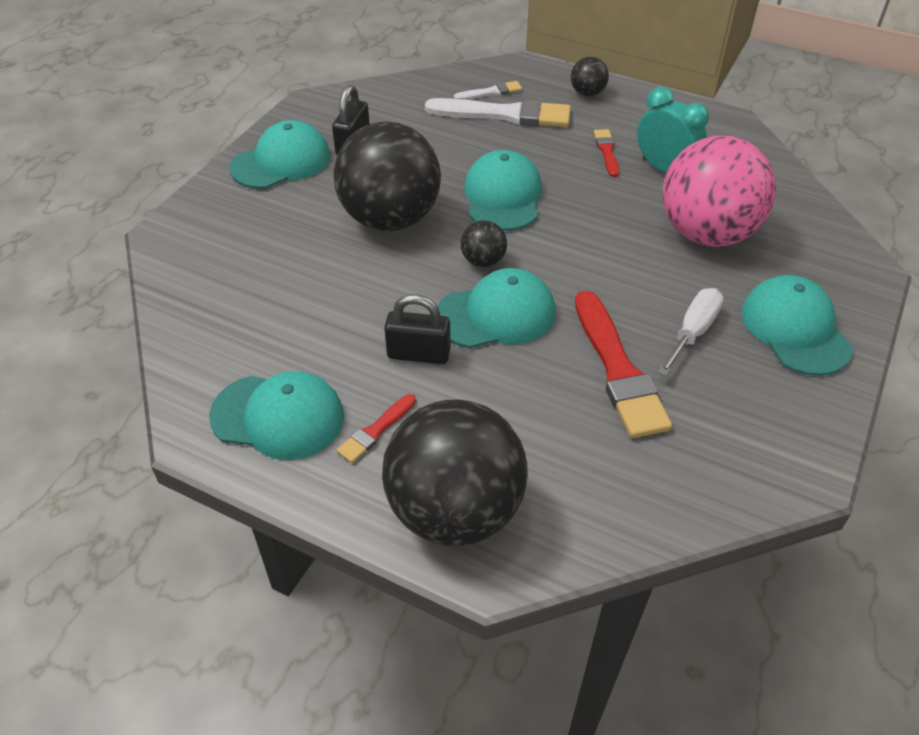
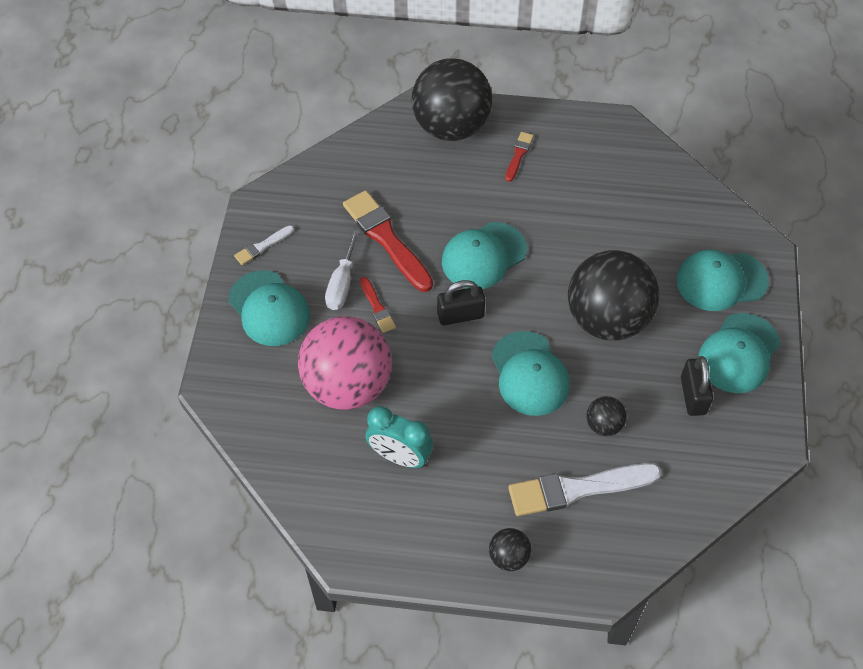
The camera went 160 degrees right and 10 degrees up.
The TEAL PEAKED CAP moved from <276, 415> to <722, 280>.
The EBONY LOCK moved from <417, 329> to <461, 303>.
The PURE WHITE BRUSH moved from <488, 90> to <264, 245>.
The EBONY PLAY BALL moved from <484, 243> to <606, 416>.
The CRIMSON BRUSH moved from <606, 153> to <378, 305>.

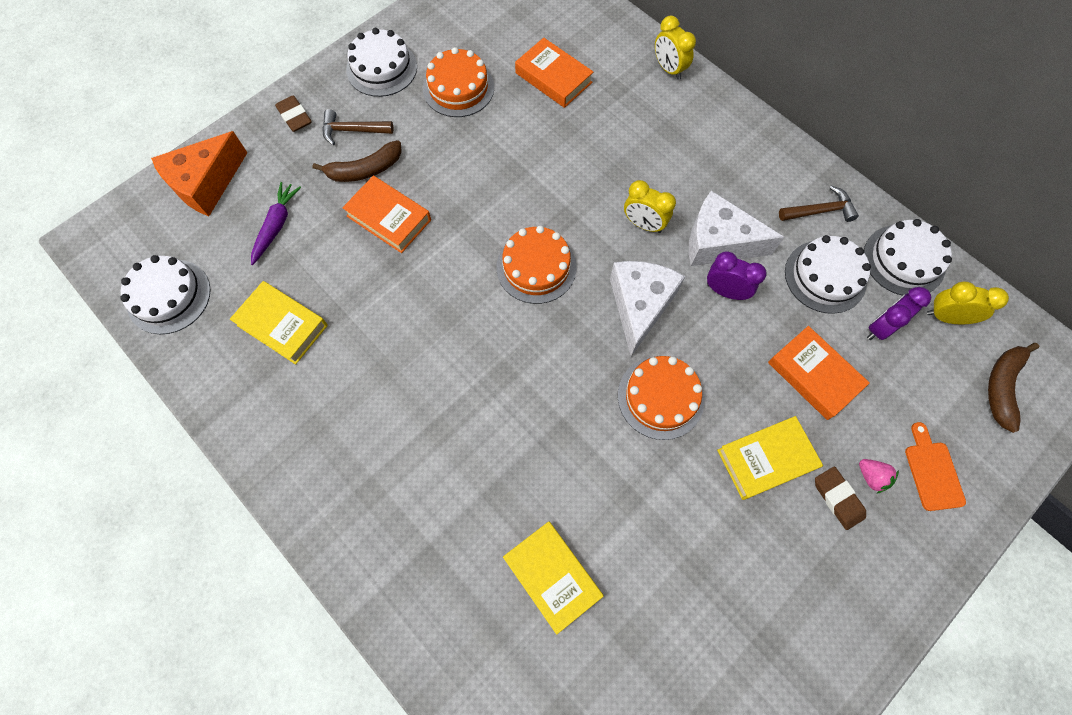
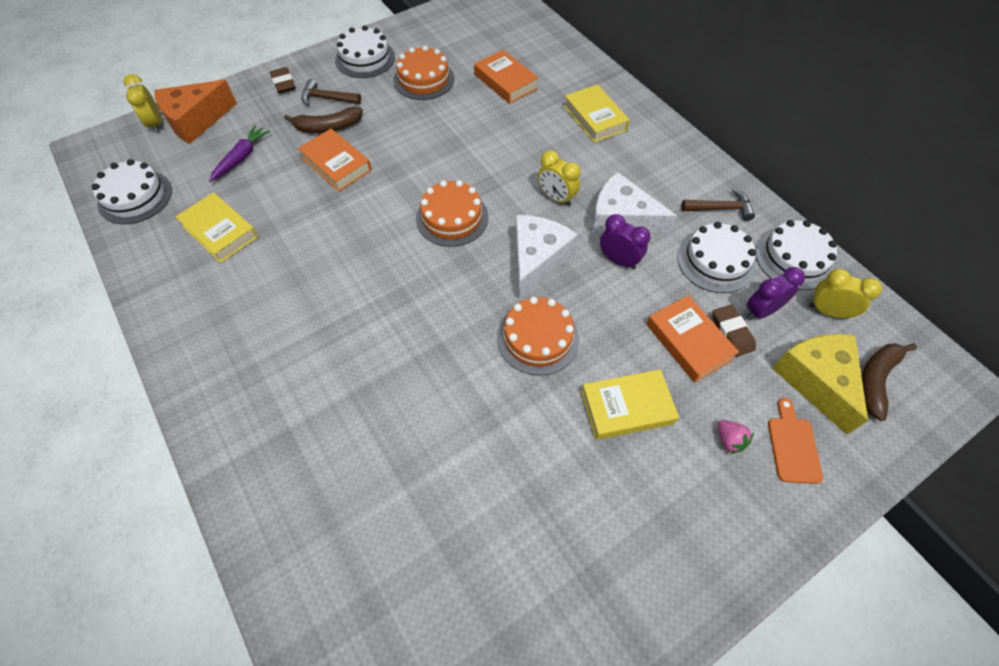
The camera went 10 degrees right and 10 degrees down.
The BRIGHT YELLOW CHEESE WEDGE at <820, 384> appeared.
The BRIGHT YELLOW HARDBACK moved from <553, 578> to <597, 113>.
The BRIGHT YELLOW BEDSIDE CLOCK moved from <675, 47> to <142, 103>.
The DARK BROWN ERASER moved from <840, 498> to <734, 331>.

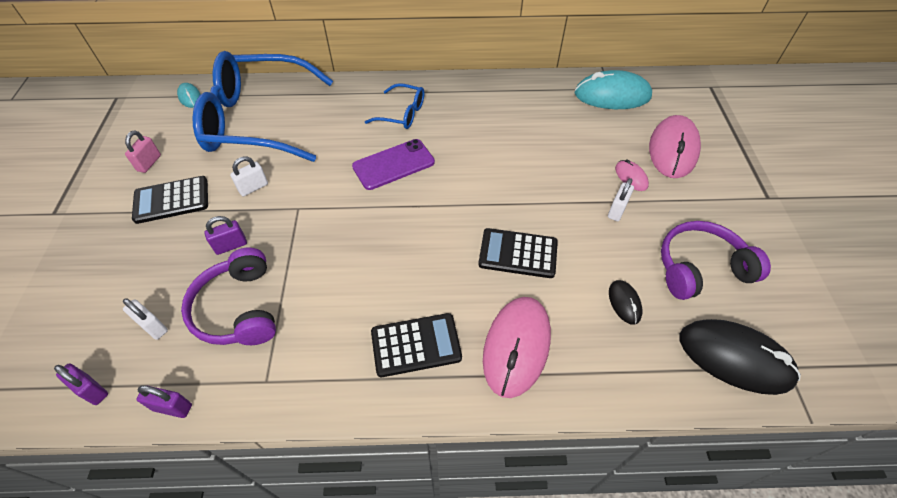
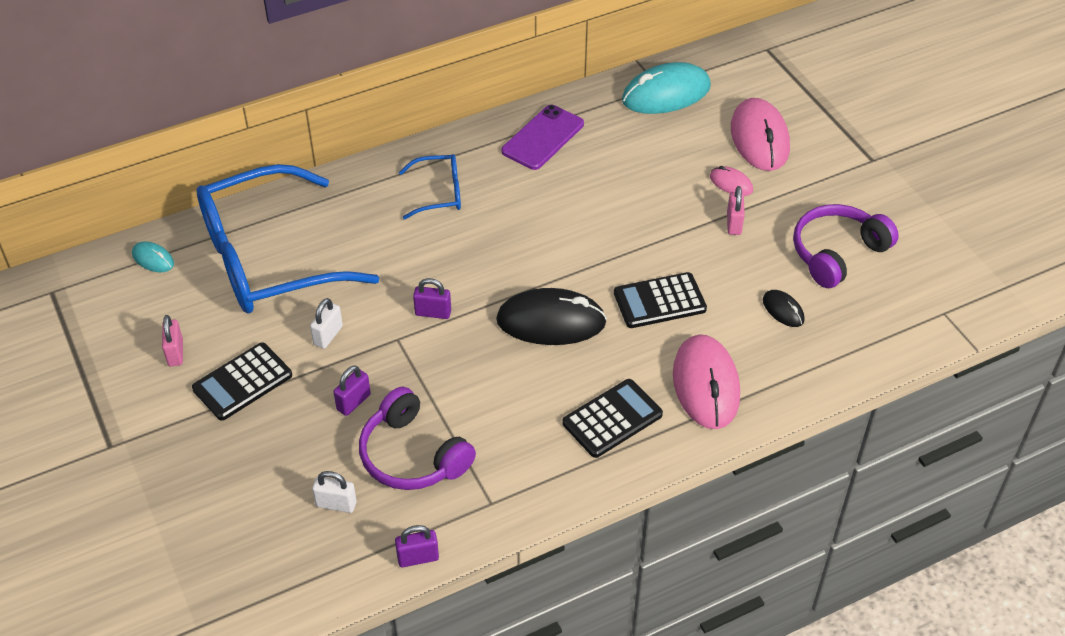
The camera went 25 degrees left and 5 degrees down.
The PURPLE LOCK moved from <81, 384> to <432, 298>.
The PURPLE MOBILE PHONE moved from <393, 164> to <542, 137>.
The EBONY PC MOUSE moved from <740, 357> to <551, 316>.
The PURE WHITE LOCK at <621, 199> became the ROSY LOCK at <736, 210>.

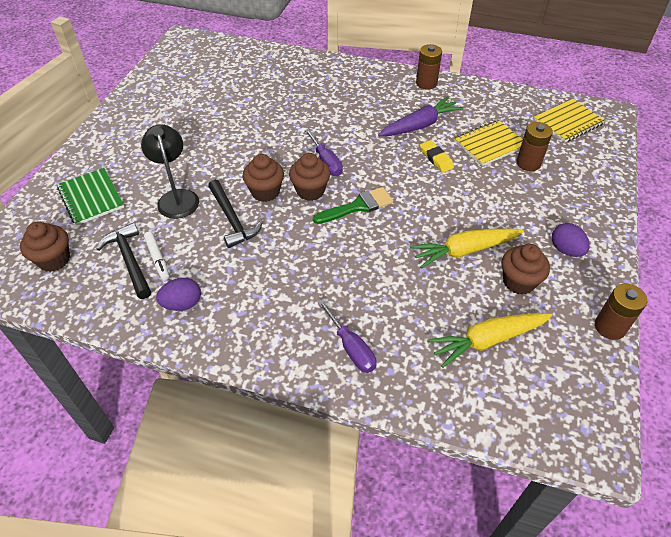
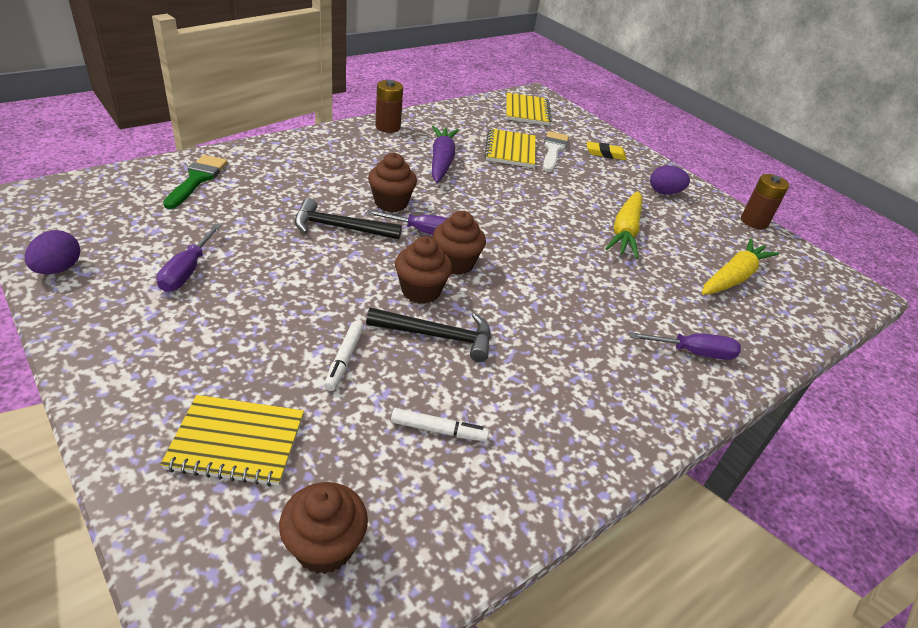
The camera went 60 degrees left and 10 degrees down.
The PURPLE SCREWDRIVER at <189, 258> appeared.
The EBONY CARPENTER'S HAMMER moved from <124, 261> to <348, 218>.
The PURPLE TOY EGG moved from <178, 294> to <52, 252>.
The EMERALD BRUSH moved from <353, 205> to <195, 182>.
The BRIGHT YELLOW ERASER moved from <437, 156> to <606, 150>.
The DARK BROWN MUFFIN moved from <525, 269> to <392, 182>.
The EBONY DESK LAMP at <170, 171> was replaced by the PURE WHITE MARKER at <344, 356>.
The DARK BROWN POWER CELL at <534, 146> was replaced by the PURE WHITE BRUSH at <556, 151>.
The EMERALD NOTEBOOK at <90, 197> became the BRIGHT YELLOW NOTEBOOK at <232, 440>.
The BRIGHT YELLOW CARROT at <489, 340> turned 150 degrees counterclockwise.

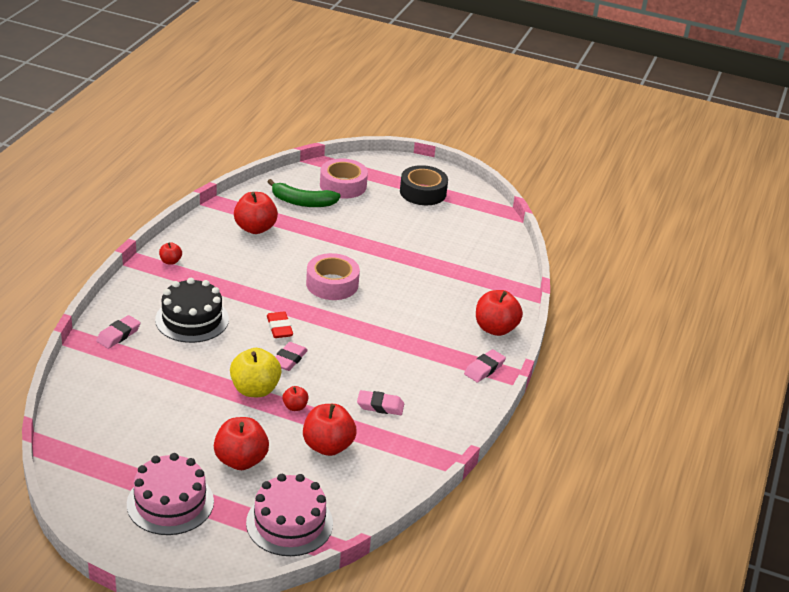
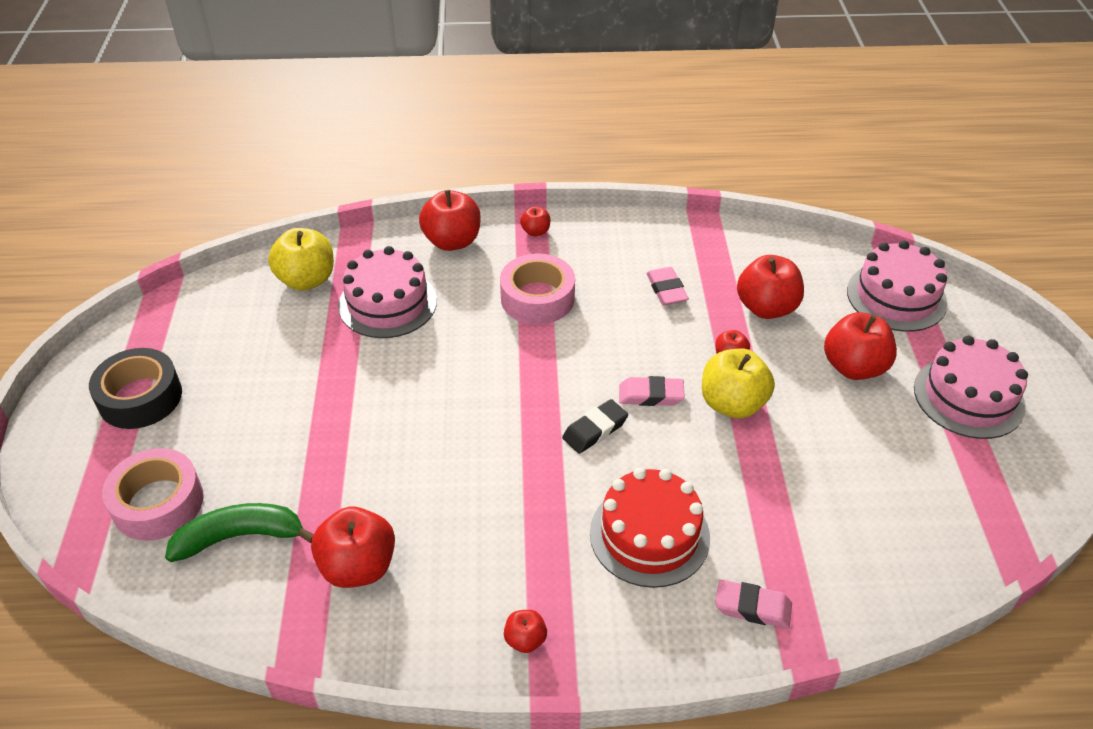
The camera went 110 degrees left and 10 degrees up.
The BRIGHT YELLOW APPLE FRUIT at <301, 259> appeared.
The ROSY LAYER CAKE at <387, 292> appeared.
The ROSY TAPE moved from <333, 276> to <537, 289>.
The ROSY ERASER at <485, 366> was replaced by the CRIMSON APPLE FRUIT at <535, 221>.
The EBONY LAYER CAKE at <192, 310> became the CRIMSON LAYER CAKE at <650, 528>.
The CRIMSON ERASER at <280, 325> became the EBONY ERASER at <595, 426>.
The EMERALD BANANA FRUIT at <304, 193> turned 90 degrees counterclockwise.

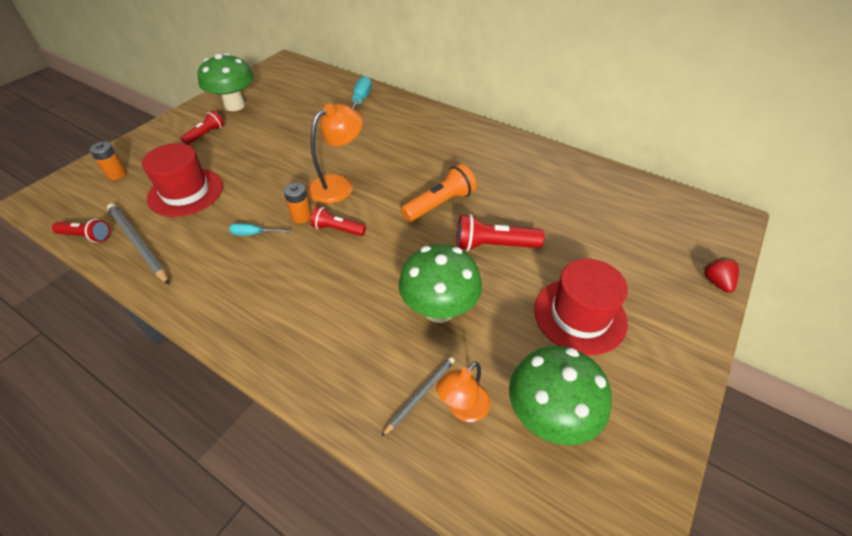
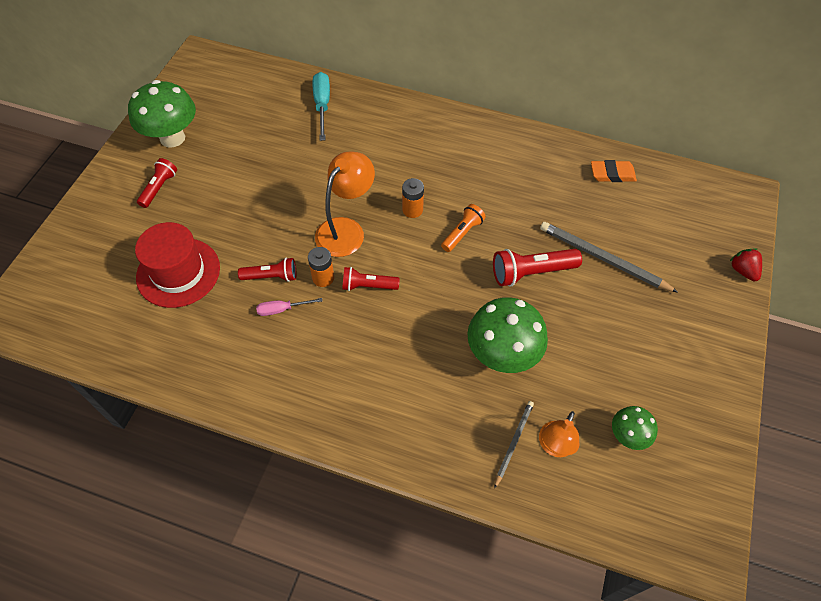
The camera went 15 degrees left and 10 degrees up.
The CRIMSON TOP HAT at <581, 307> disappeared.
The ORANGE ERASER at <614, 171> appeared.
The CRIMSON FLASHLIGHT moved from <81, 230> to <267, 270>.
The ORANGE POWER CELL moved from <108, 161> to <413, 198>.
The ASH-GREY LEAD PENCIL moved from <138, 244> to <609, 257>.
The TEAL SCREWDRIVER at <260, 229> became the ROSY SCREWDRIVER at <289, 307>.
The ORANGE FLASHLIGHT at <438, 193> changed to 0.65 times the size.
The EMERALD MUSHROOM at <560, 395> changed to 0.54 times the size.

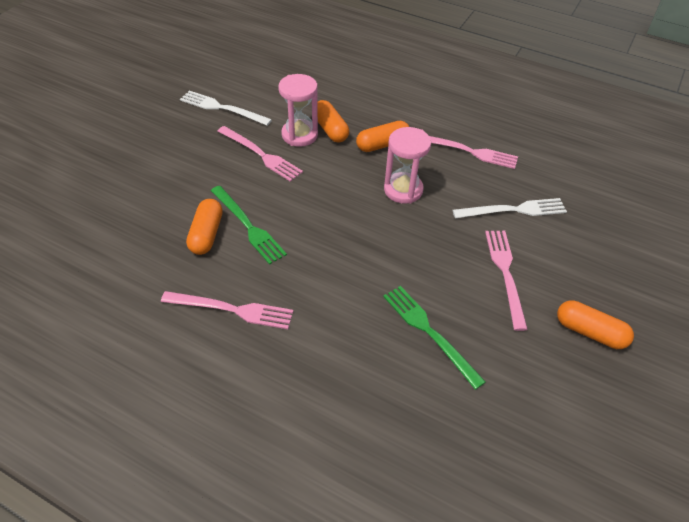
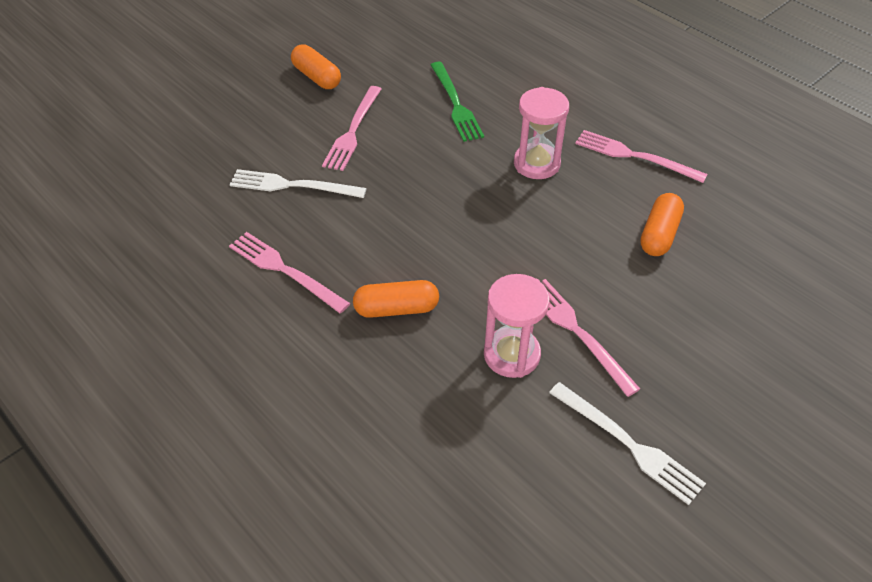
The camera went 160 degrees left and 0 degrees up.
The EMERALD DINNER FORK at <249, 225> disappeared.
The ORANGE CAPSULE at <333, 121> disappeared.
The ROSY HOURGLASS moved from <407, 165> to <541, 133>.

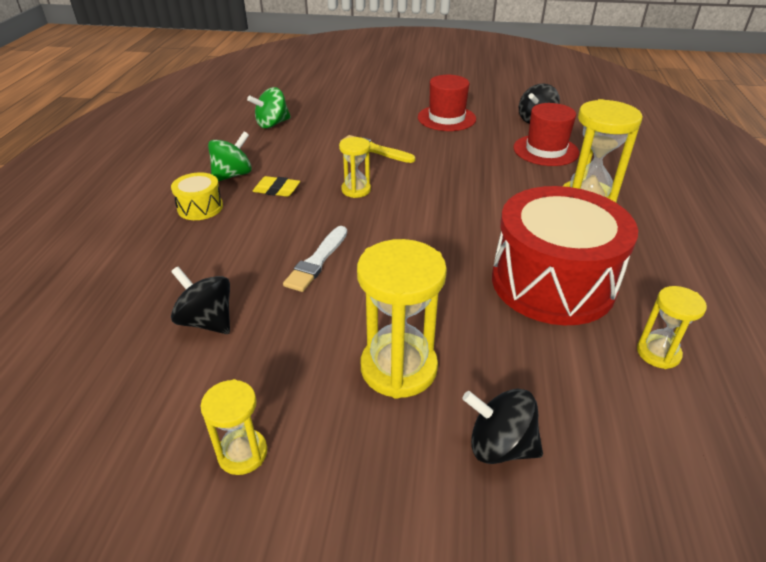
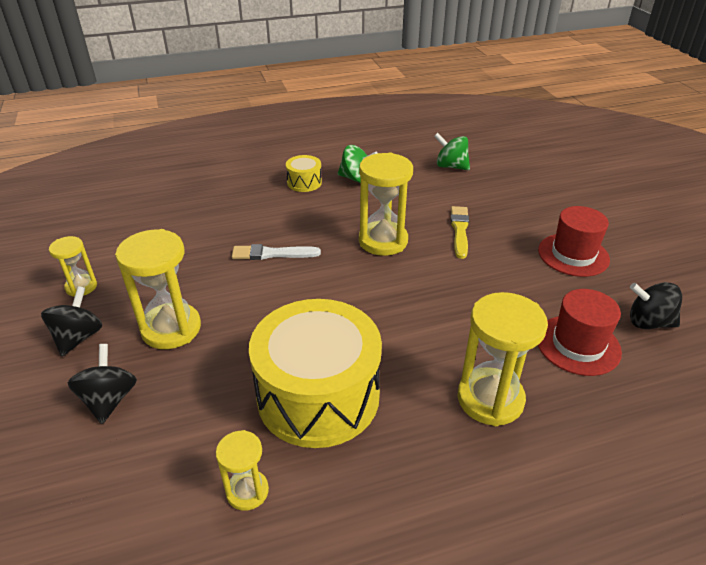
The camera went 65 degrees right and 0 degrees up.
The BRIGHT YELLOW ERASER at <276, 186> disappeared.
The EBONY SPINNING TOP moved from <200, 300> to <71, 321>.
The CRIMSON DRUM at <565, 255> became the BRIGHT YELLOW DRUM at <315, 373>.
The BRIGHT YELLOW HOURGLASS at <355, 167> changed to 1.80 times the size.

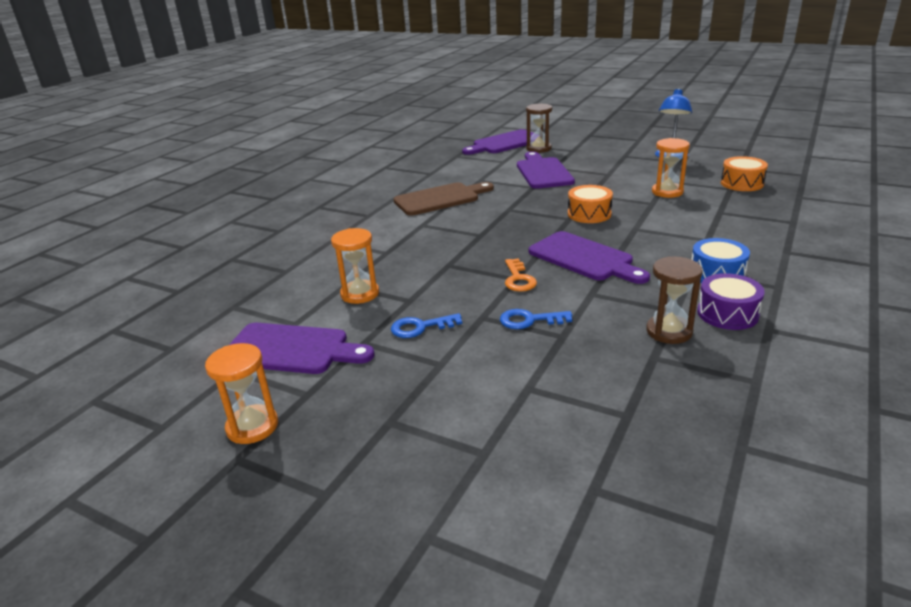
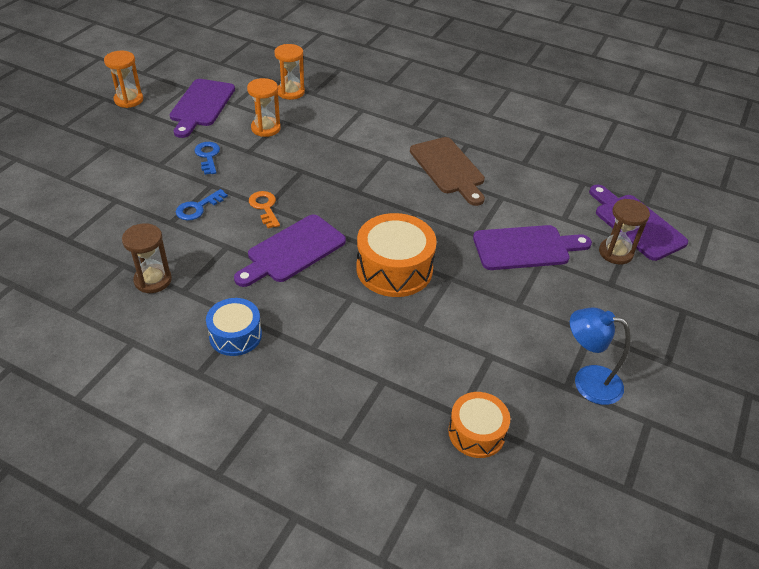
The camera went 85 degrees right and 15 degrees up.
The PURPLE DRUM at <731, 301> disappeared.
The ORANGE HOURGLASS moved from <671, 168> to <289, 72>.
The ROYAL BLUE DOOR KEY at <536, 319> turned 135 degrees counterclockwise.
The ORANGE DOOR KEY at <521, 275> turned 75 degrees clockwise.
The ORANGE DRUM at <590, 204> changed to 1.62 times the size.

